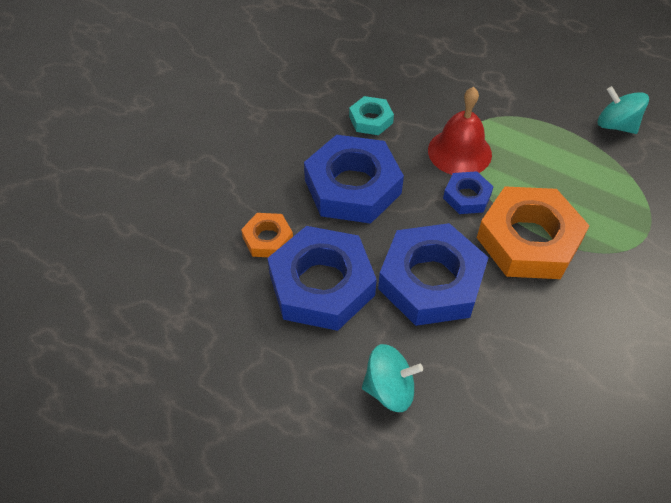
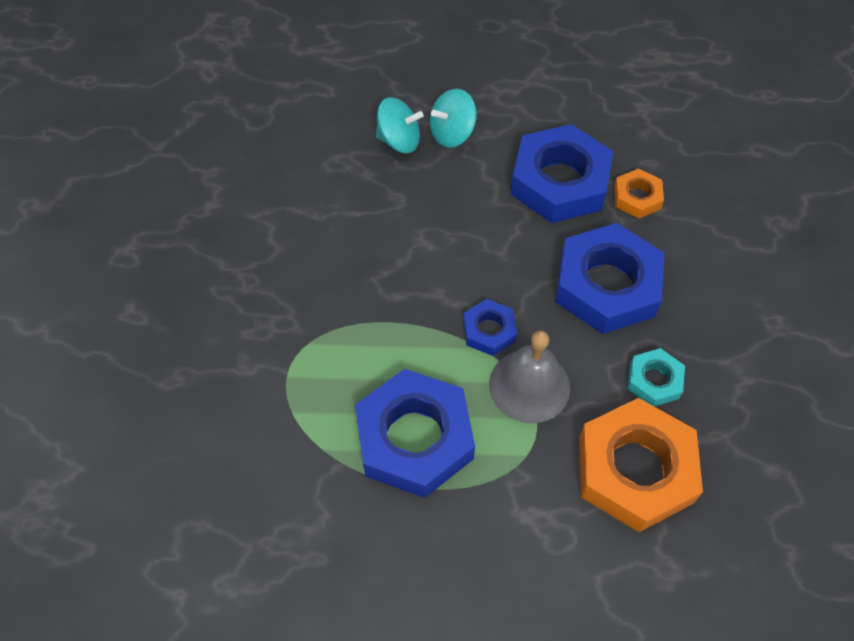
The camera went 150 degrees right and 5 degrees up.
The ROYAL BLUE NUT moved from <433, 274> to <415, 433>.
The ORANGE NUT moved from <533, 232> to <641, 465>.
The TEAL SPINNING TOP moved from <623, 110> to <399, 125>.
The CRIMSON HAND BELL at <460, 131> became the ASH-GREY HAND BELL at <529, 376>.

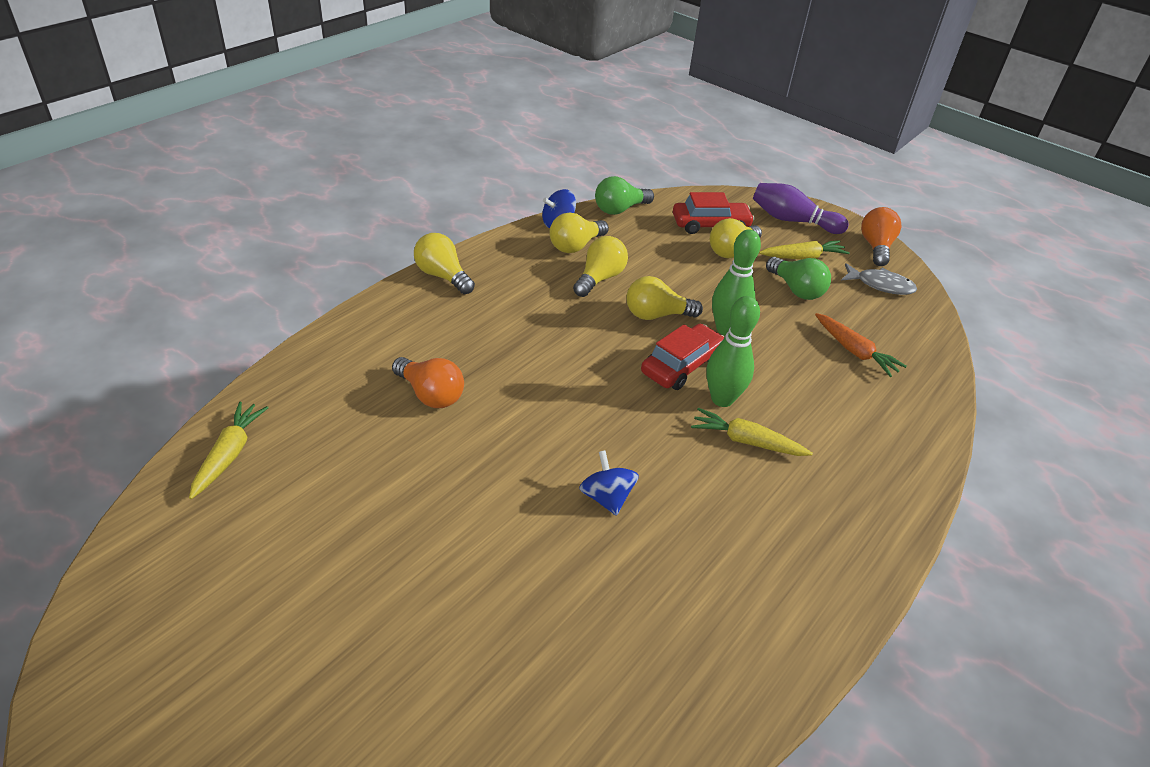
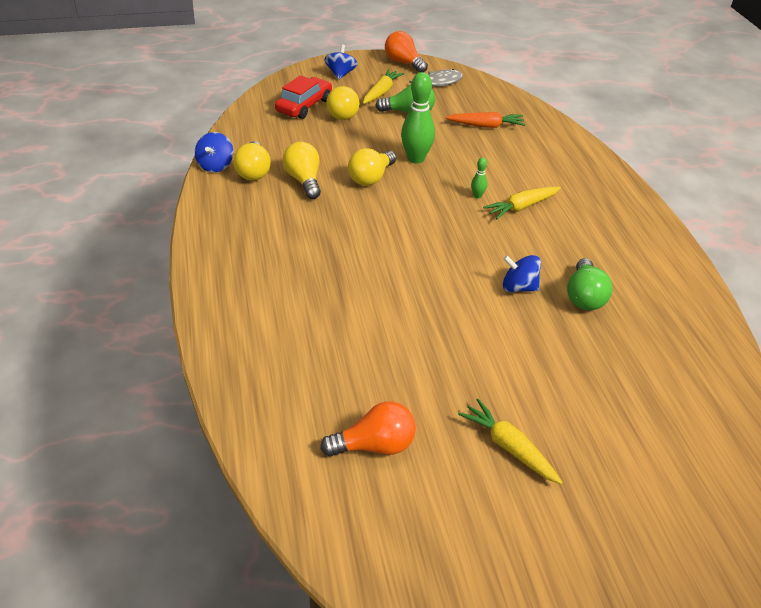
The camera went 50 degrees left and 0 degrees up.
The BRIGHT YELLOW BULB at <444, 263> disappeared.
The CRIMSON TOY CAR at <683, 357> disappeared.
The BRIGHT YELLOW CARROT moved from <229, 450> to <510, 441>.
The ORANGE BULB moved from <428, 382> to <368, 428>.
The EMERALD BULB moved from <624, 195> to <590, 284>.
The PURPLE SKITTLE at <801, 208> was replaced by the ROYAL BLUE SPINNING TOP at <341, 62>.
The EMERALD SKITTLE at <733, 351> changed to 0.46 times the size.

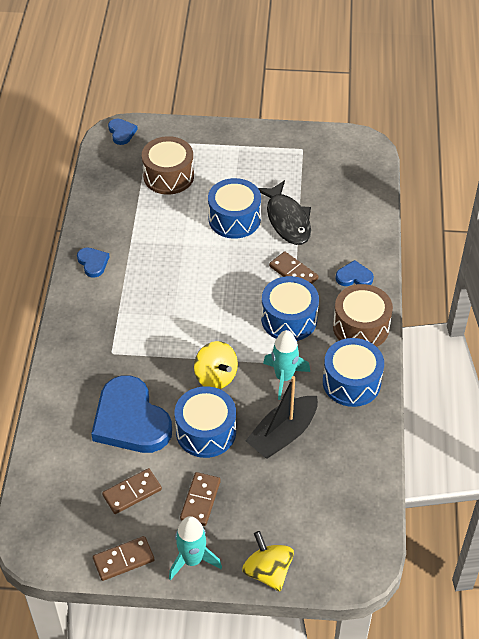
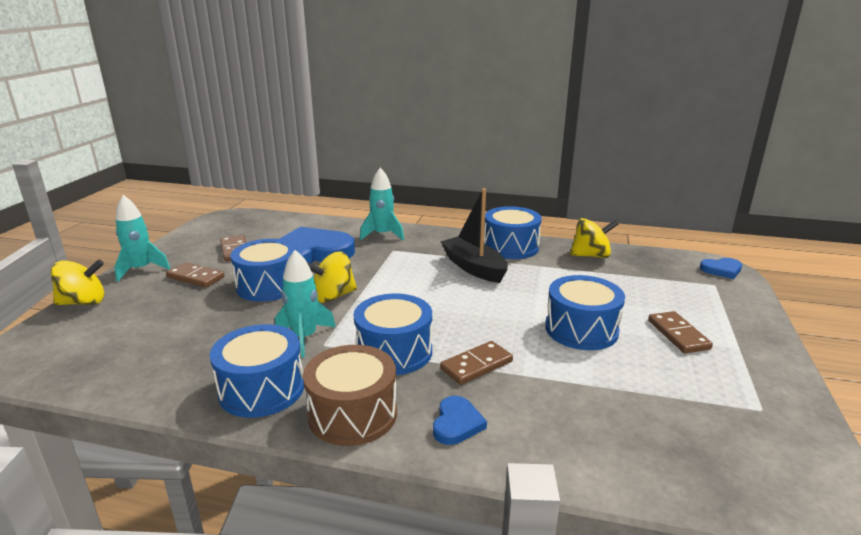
The camera went 100 degrees right and 25 degrees down.
The DARK BROWN DRUM at <168, 165> disappeared.
The EBONY TOY FISH at <284, 212> disappeared.
The TEAL SPACESHIP at <382, 204> appeared.
The BRIGHT YELLOW SPINNING TOP at <594, 238> appeared.
The DARK BROWN DOMINO PIECE moved from <124, 558> to <680, 332>.
The EBONY BOAT moved from <282, 417> to <474, 235>.
The ROYAL BLUE HEART SHAPE at <93, 262> was replaced by the ROYAL BLUE DRUM at <513, 232>.

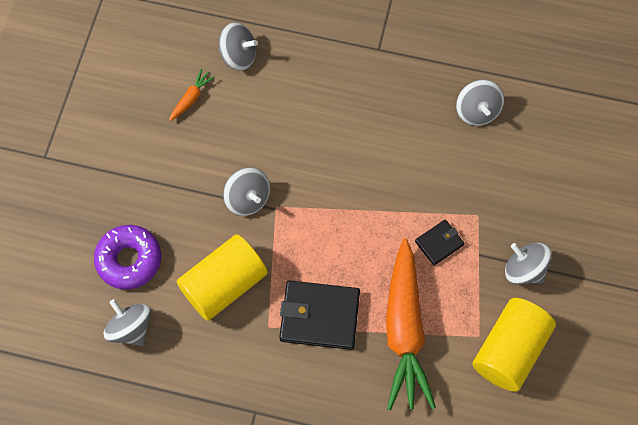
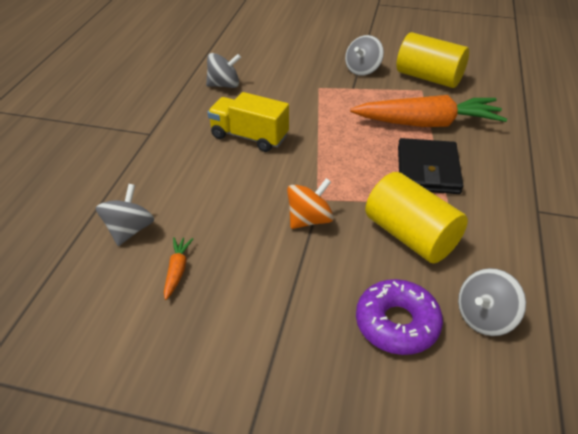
The camera went 90 degrees left and 25 degrees down.
The EBONY BILLFOLD at <439, 242> disappeared.
The BRIGHT YELLOW TOY TRUCK at <248, 122> appeared.
The ASH-GREY SPINNING TOP at <246, 191> became the ORANGE SPINNING TOP at <310, 203>.
The ORANGE CARROT at <192, 94> turned 60 degrees clockwise.

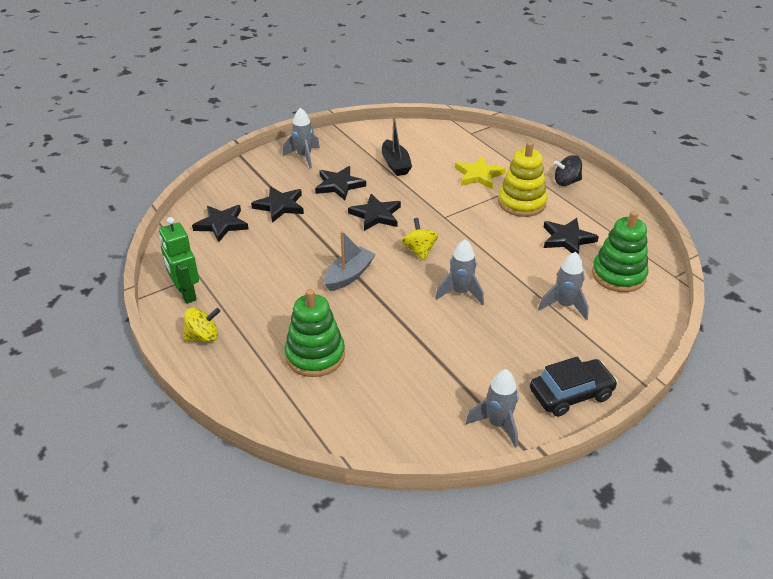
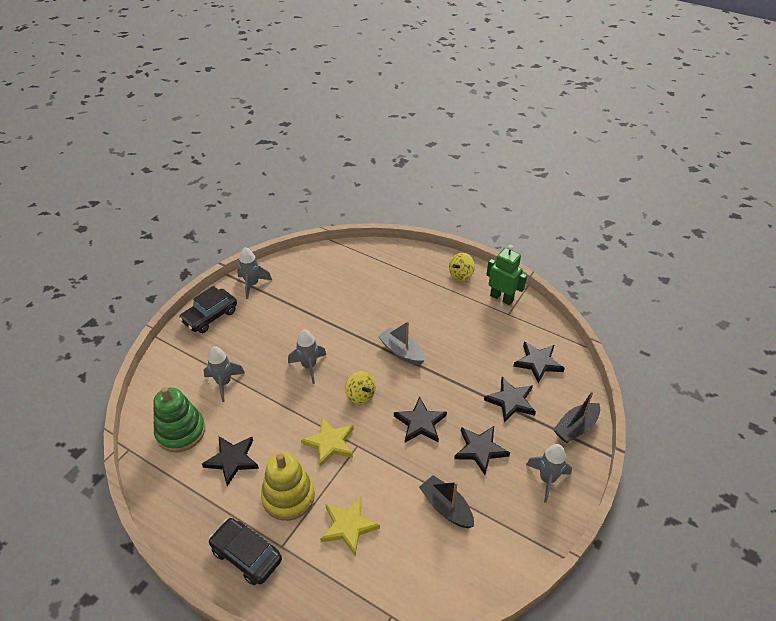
The camera went 155 degrees right and 5 degrees up.
The EMERALD STACKING RINGS at <315, 333> disappeared.
The BRIGHT YELLOW FIVE-POINTED STAR at <327, 442> appeared.
The EBONY BOAT at <576, 417> appeared.
The EBONY SPINNING TOP at <568, 170> was replaced by the EBONY TOY CAR at <245, 551>.
The ASH-GREY BOAT at <350, 261> turned 120 degrees clockwise.

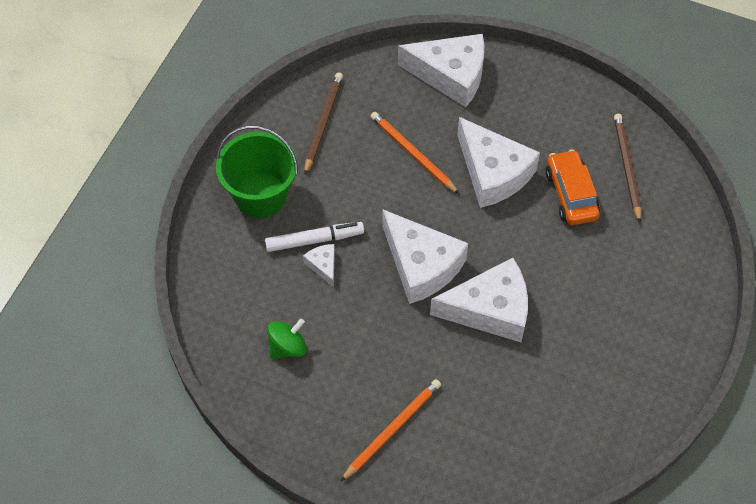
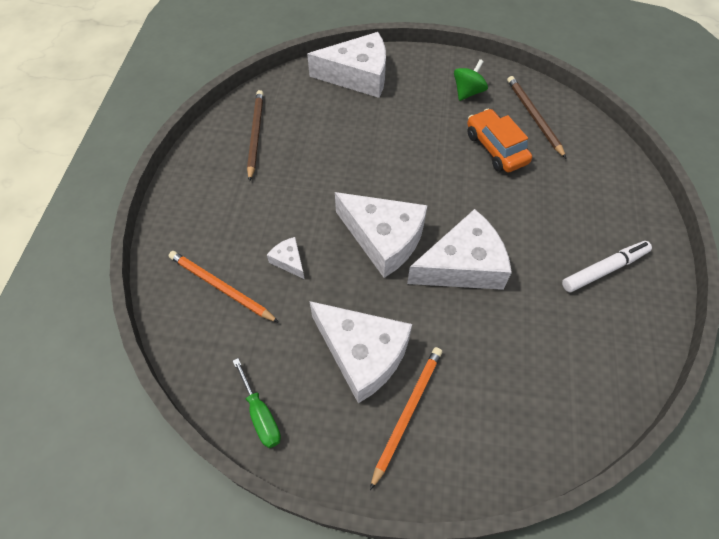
The camera went 15 degrees left and 0 degrees up.
The EMERALD BUCKET at <257, 171> disappeared.
The EMERALD SCREWDRIVER at <257, 403> appeared.
The PURE WHITE MARKER moved from <314, 237> to <607, 266>.
The EMERALD SPINNING TOP moved from <287, 338> to <471, 80>.
The ORANGE LEAD PENCIL moved from <414, 153> to <223, 287>.
The PURE WHITE CHEESE WEDGE moved from <498, 162> to <361, 352>.

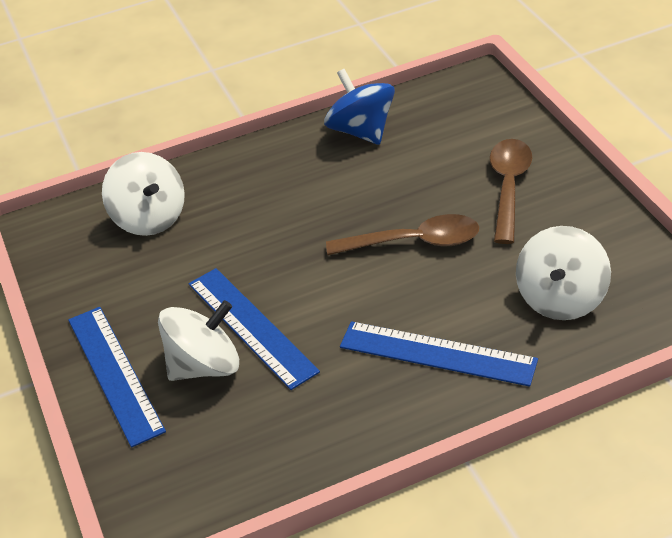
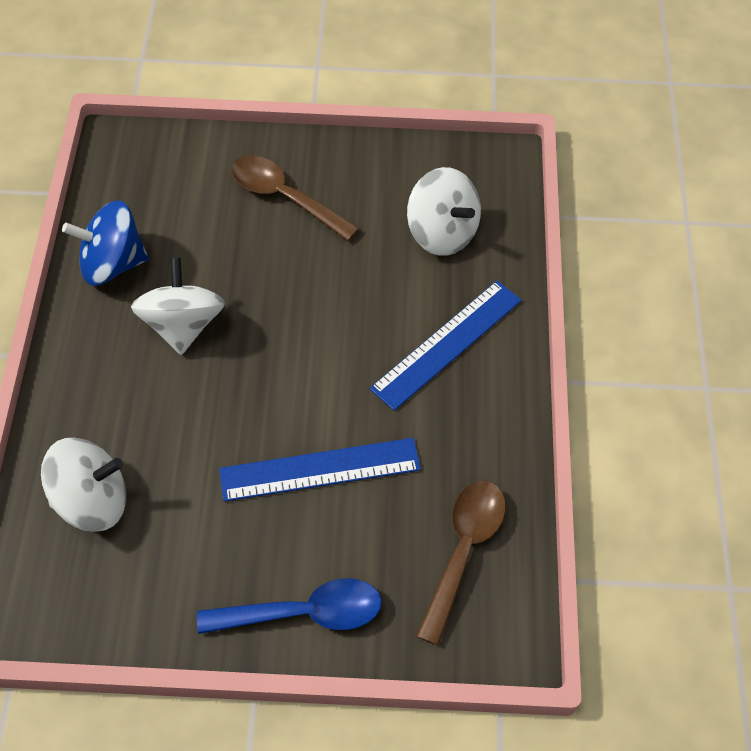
The camera went 70 degrees left and 15 degrees up.
The PURE WHITE SPINNING TOP moved from <198, 340> to <178, 306>.
The DARK BROWN TEASPOON moved from <402, 234> to <461, 563>.
The ROYAL BLUE STRAIGHTEDGE at <117, 377> was replaced by the ROYAL BLUE TEASPOON at <289, 606>.

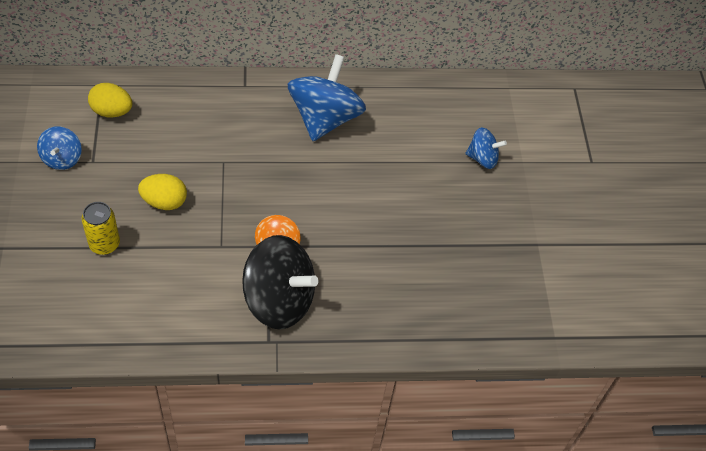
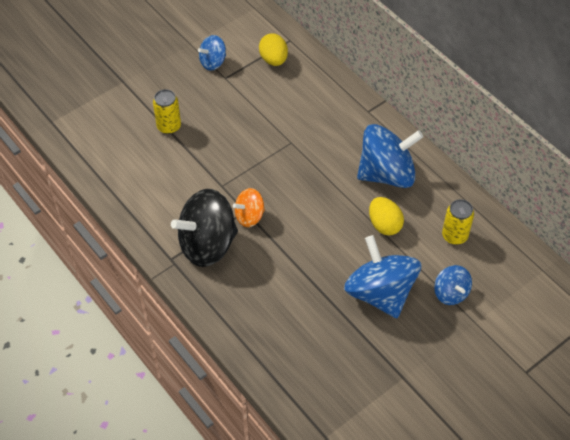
The camera went 60 degrees right and 0 degrees up.
The ROYAL BLUE SPINNING TOP at <383, 276> appeared.
The BRIGHT YELLOW SODA CAN at <458, 222> appeared.
The BRIGHT YELLOW TOY EGG moved from <162, 192> to <386, 216>.
The EBONY SPINNING TOP at <280, 282> turned 75 degrees clockwise.

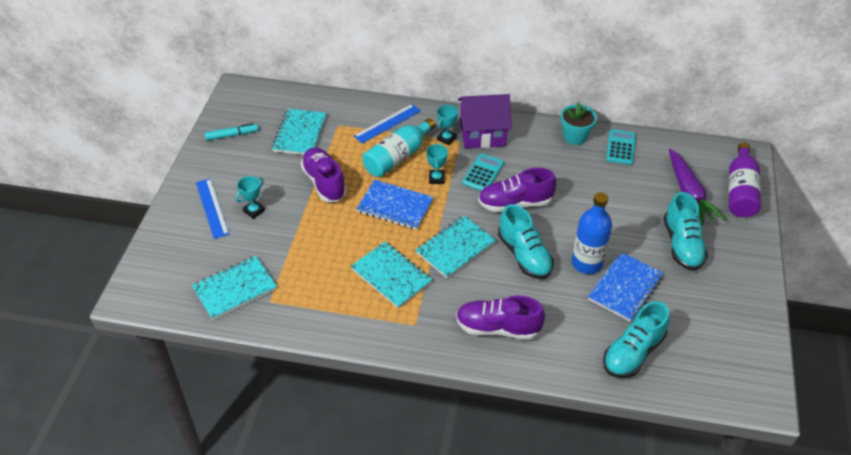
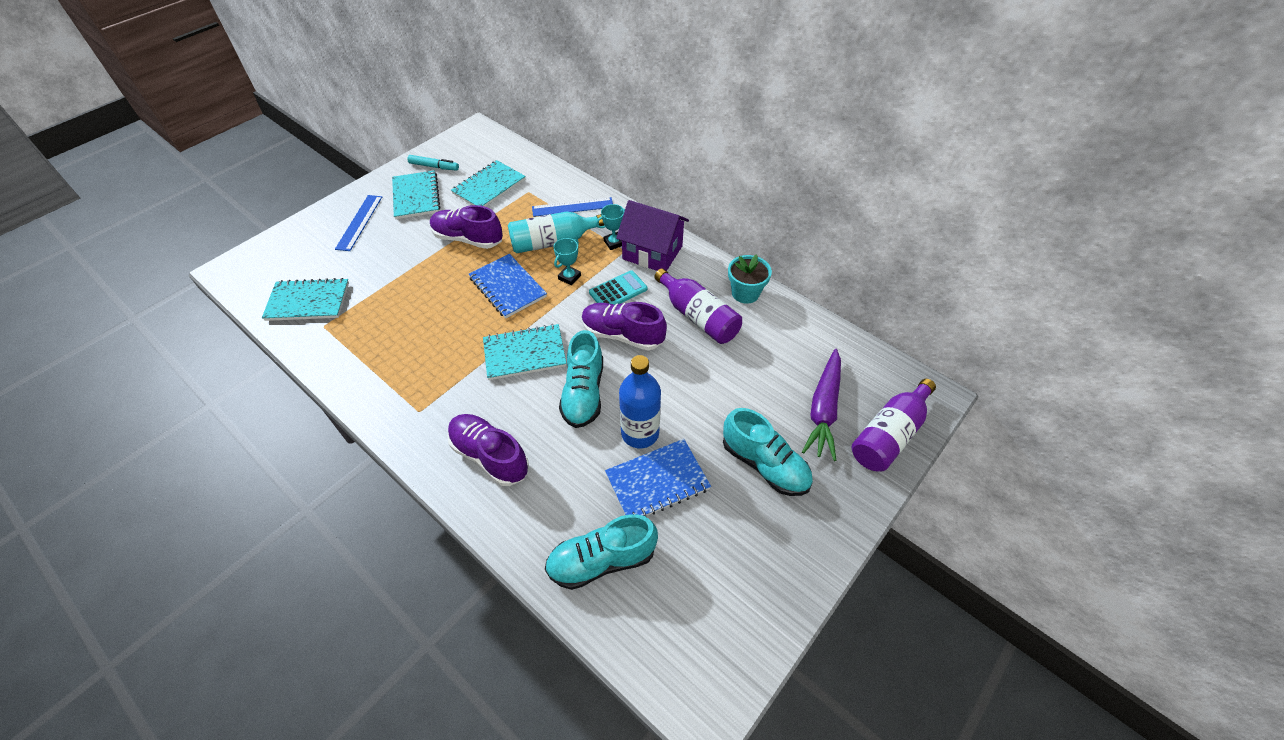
The camera went 30 degrees right and 5 degrees up.
The TEAL AWARD CUP at <250, 197> disappeared.
The TEAL POCKET CALCULATOR at <621, 147> disappeared.
The PURPLE BOTTLE at <698, 306> appeared.
The TEAL NOTEBOOK moved from <392, 275> to <416, 194>.
The PURPLE SHOE at <324, 174> turned 75 degrees counterclockwise.
The TEAL SHOE at <686, 231> turned 75 degrees counterclockwise.

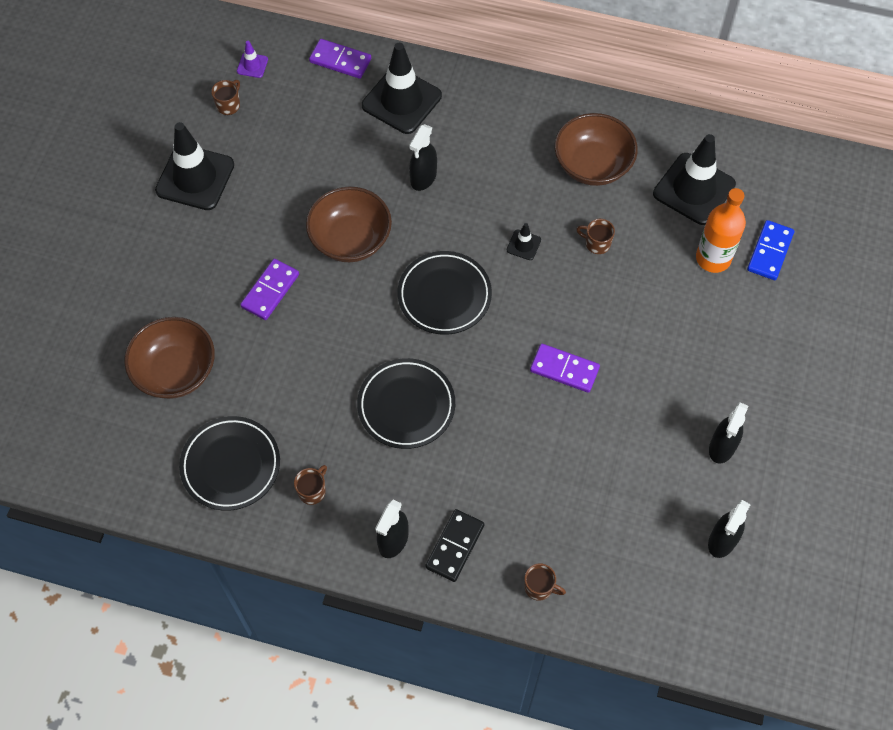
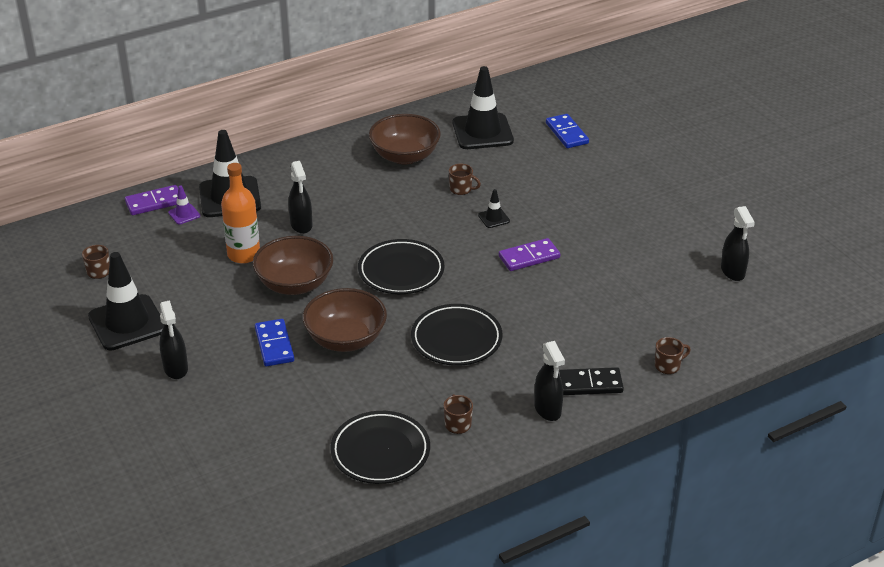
The camera went 45 degrees left and 25 degrees down.
The DARK BROWN BOWL moved from <169, 358> to <345, 320>.
The PURPLE TRAFFIC CONE moved from <252, 59> to <184, 204>.
The EBONY TRAFFIC CONE moved from <524, 241> to <494, 208>.
The ORANGE BOTTLE moved from <721, 230> to <240, 213>.
The EBONY SPRAYER moved from <728, 433> to <173, 339>.
The PURPLE DOMINO PIECE at <269, 289> became the ROYAL BLUE DOMINO PIECE at <274, 342>.
The EBONY DOMINO PIECE at <454, 545> turned 75 degrees counterclockwise.
The DARK BROWN MUG at <595, 236> turned 135 degrees counterclockwise.

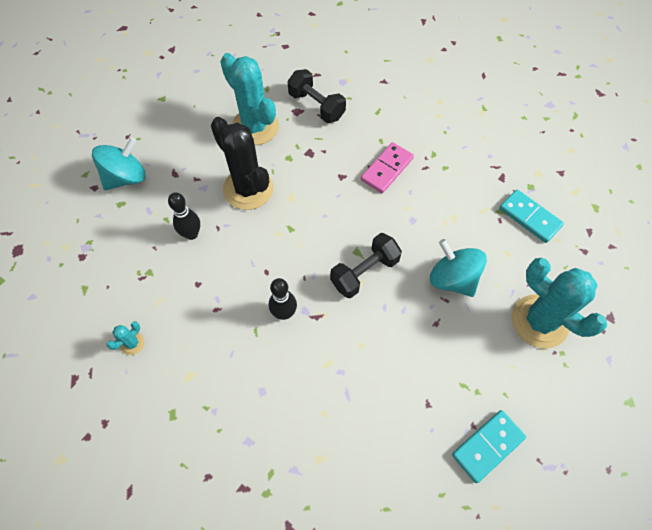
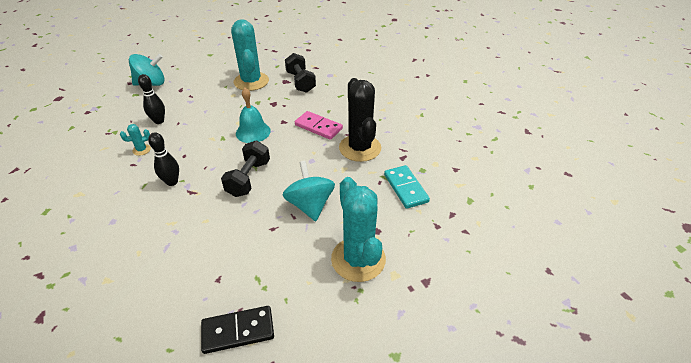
The camera went 25 degrees right and 20 degrees down.
The TEAL HAND BELL at <253, 115> appeared.
The TEAL SAGUARO CACTUS moved from <125, 338> to <135, 140>.
The EBONY SAGUARO CACTUS moved from <242, 163> to <360, 120>.
The TEAL DOMINO PIECE at <489, 446> became the EBONY DOMINO PIECE at <237, 330>.
The EBONY HAND WEIGHT at <366, 265> turned 60 degrees counterclockwise.
The ROSY DOMINO PIECE at <387, 167> turned 60 degrees clockwise.

